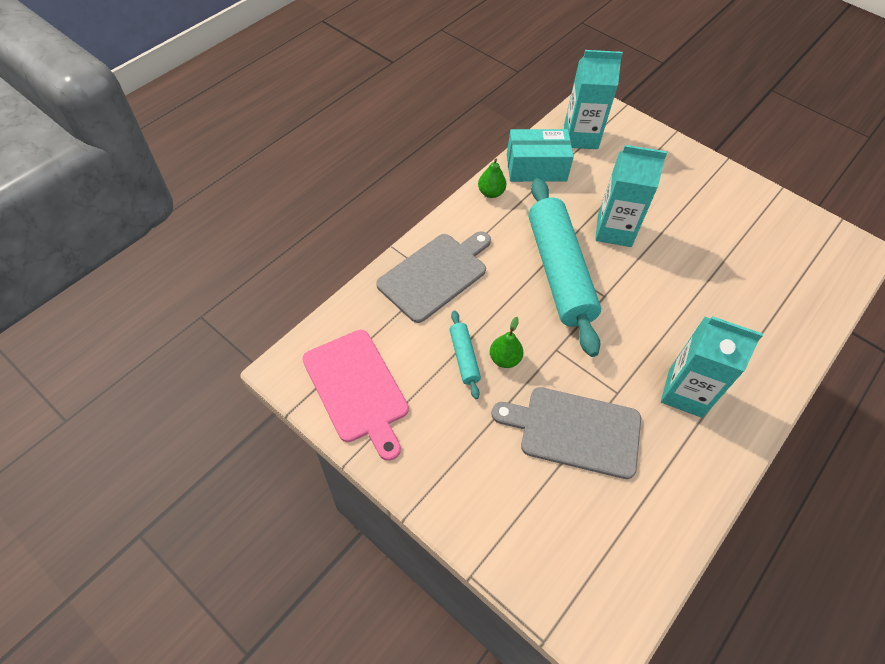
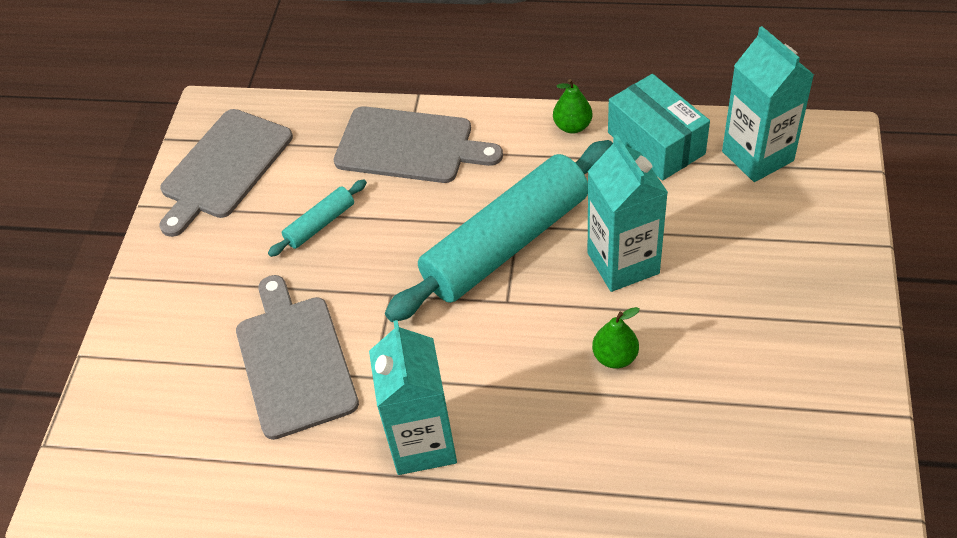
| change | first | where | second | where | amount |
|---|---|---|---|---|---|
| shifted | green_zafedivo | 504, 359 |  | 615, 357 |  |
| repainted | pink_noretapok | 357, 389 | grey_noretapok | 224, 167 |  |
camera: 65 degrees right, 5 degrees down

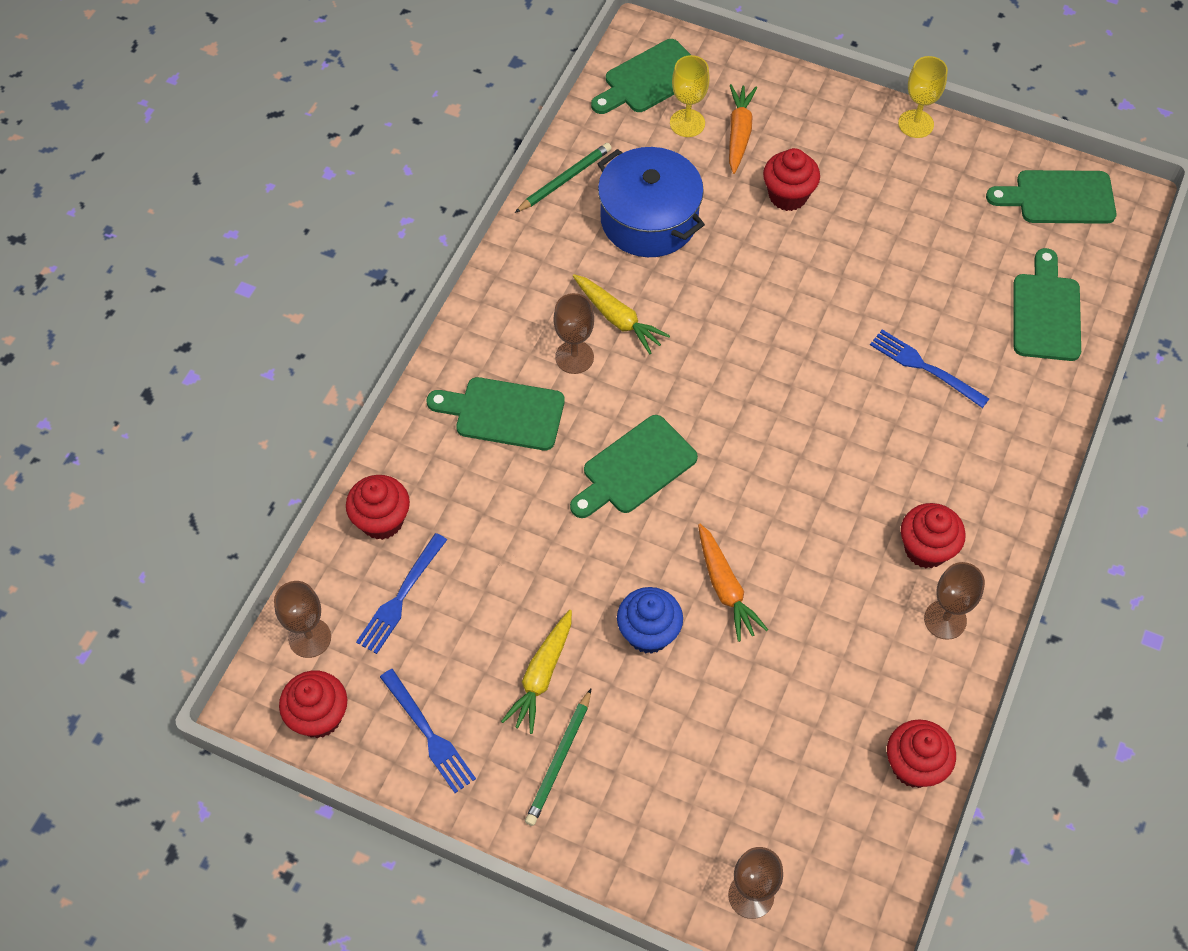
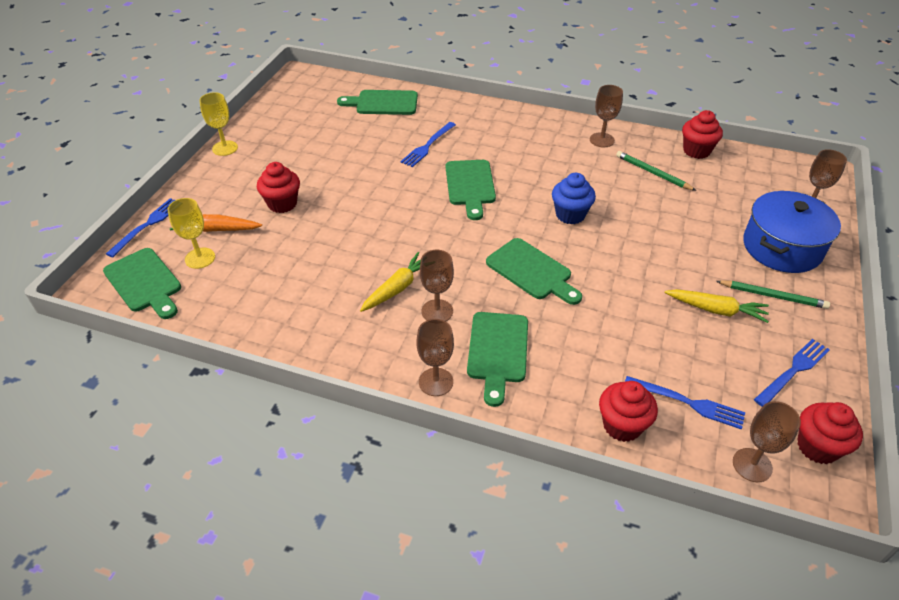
| change | first | where | second | where | amount |
|---|---|---|---|---|---|
| gone | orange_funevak | 725, 588 |  |  |  |
| gone | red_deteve | 926, 549 |  |  |  |
| new |  |  | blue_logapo | 147, 225 |  |
| new |  |  | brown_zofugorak | 436, 382 |  |
| shifted | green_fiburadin | 564, 180 |  | 653, 173 |  |
| shifted | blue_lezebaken | 649, 219 |  | 782, 247 |  |
| shifted | blue_deteve | 648, 633 |  | 570, 215 |  |
| shifted | green_noretapok | 1059, 198 |  | 470, 186 |  |
camera: 95 degrees left, 15 degrees down

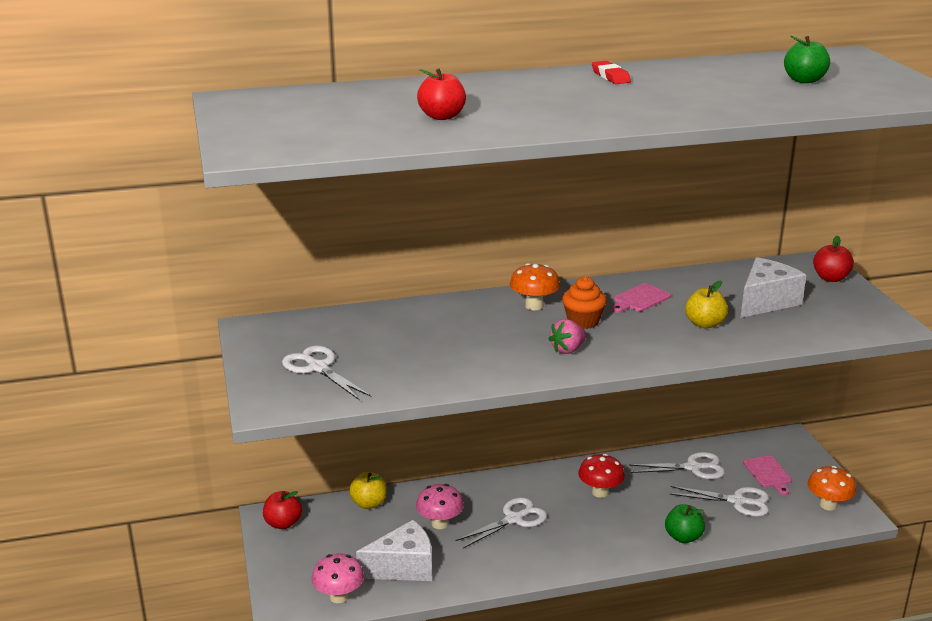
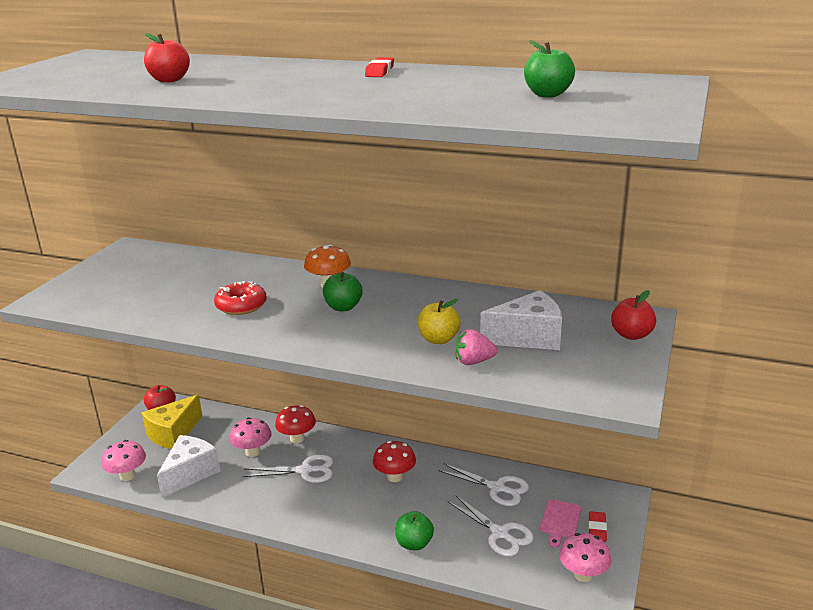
| change | first | where | second | where | amount |
|---|---|---|---|---|---|
| gone | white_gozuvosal | 318, 368 |  |  |  |
| gone | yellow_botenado | 369, 503 |  |  |  |
| gone | pink_noretapok | 640, 299 |  |  |  |
| new |  |  | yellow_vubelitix | 173, 434 |  |
| new |  |  | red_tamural | 241, 305 |  |
| new |  |  | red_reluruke | 297, 438 |  |
| new |  |  | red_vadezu | 597, 529 |  |
| shifted | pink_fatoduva | 568, 350 |  | 473, 361 |  |
| swapped | orange_deteve | 583, 321 | green_botenado | 343, 307 |  |
| repainted | orange_reluruke | 828, 505 | pink_reluruke | 583, 575 |  |
| rotated | white_vubelitix | 403, 567 |  | 190, 473 | 75 degrees counterclockwise |
camera: 35 degrees right, 0 degrees up

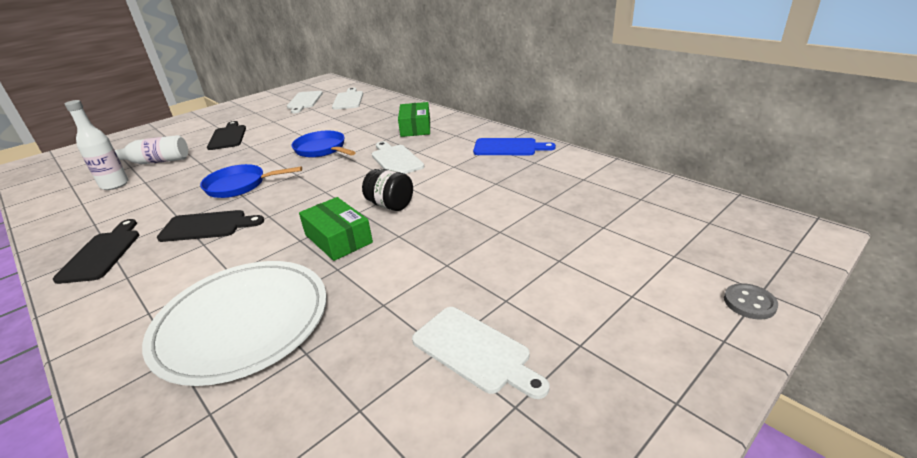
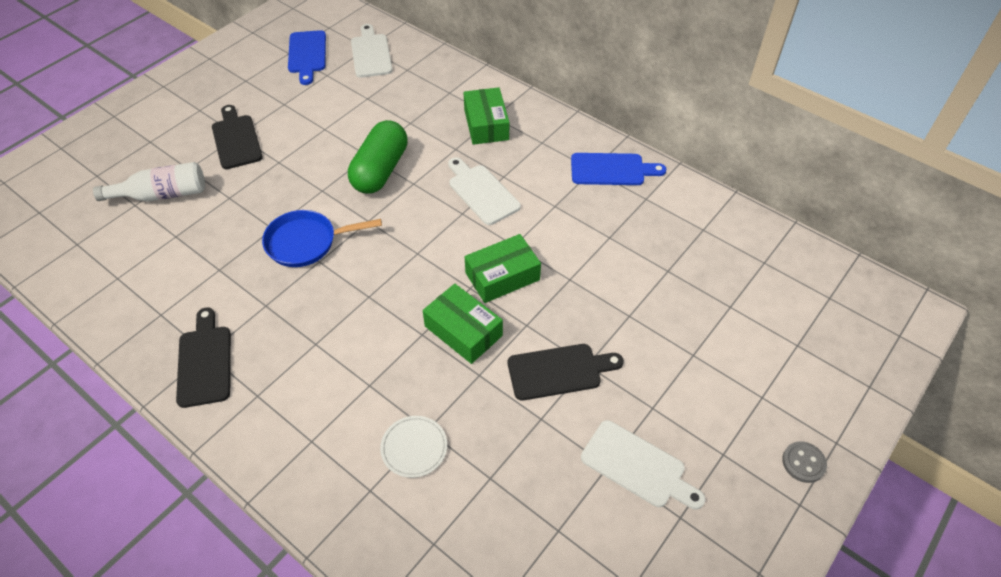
| change | first | where | second | where | amount |
|---|---|---|---|---|---|
| gone | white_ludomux | 115, 185 |  |  |  |
| shifted | black_noretapok | 207, 226 |  | 559, 371 |  |
| shifted | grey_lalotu | 749, 303 |  | 803, 463 |  |
| swapped | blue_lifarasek | 322, 149 | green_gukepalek | 380, 170 |  |
| swapped | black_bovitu | 390, 205 | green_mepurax | 502, 276 |  |
| repainted | white_noretapok | 304, 101 | blue_noretapok | 307, 54 |  |
| scaled | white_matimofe | 242, 322 |  | 414, 447 | x0.42 |
camera: 10 degrees left, 20 degrees up

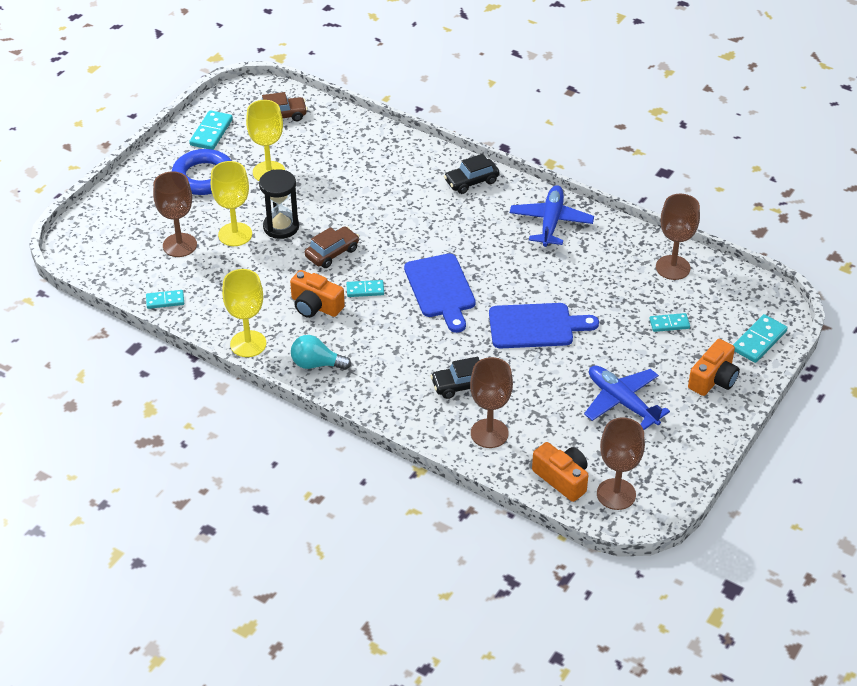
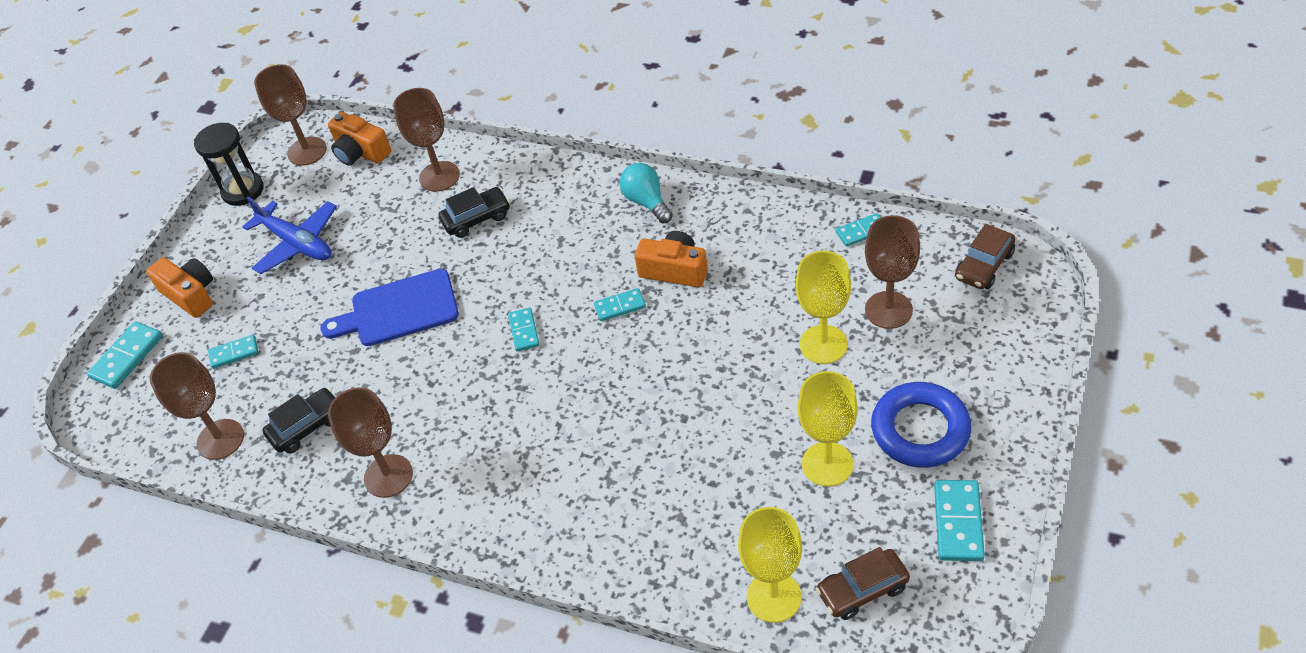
| change | first | where | second | where | amount |
|---|---|---|---|---|---|
| shifted | yellow_zofugorak | 248, 344 |  | 774, 597 |  |
| shifted | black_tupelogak | 281, 227 |  | 243, 190 |  |
| shifted | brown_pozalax | 332, 253 |  | 984, 266 |  |
| shifted | black_pozalax | 471, 181 |  | 307, 427 |  |
| swapped | blue_noretapok | 441, 289 | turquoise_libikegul | 524, 331 |  |
| swapped | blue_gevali | 551, 222 | brown_zofugorak | 388, 476 |  |
| rotated | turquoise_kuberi | 316, 364 |  | 647, 202 | 120 degrees counterclockwise |
| rotated | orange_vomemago | 713, 379 |  | 190, 295 | 105 degrees clockwise |
camera: 175 degrees right, 5 degrees up

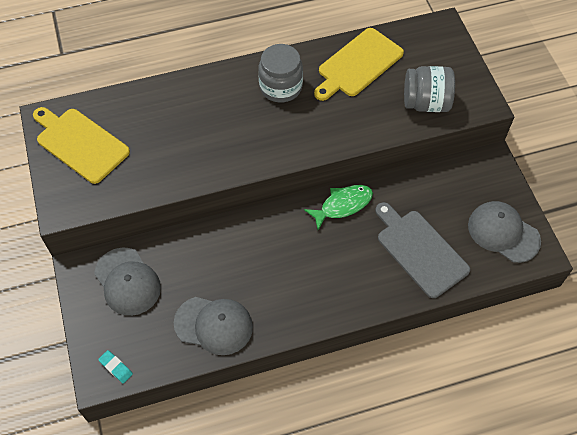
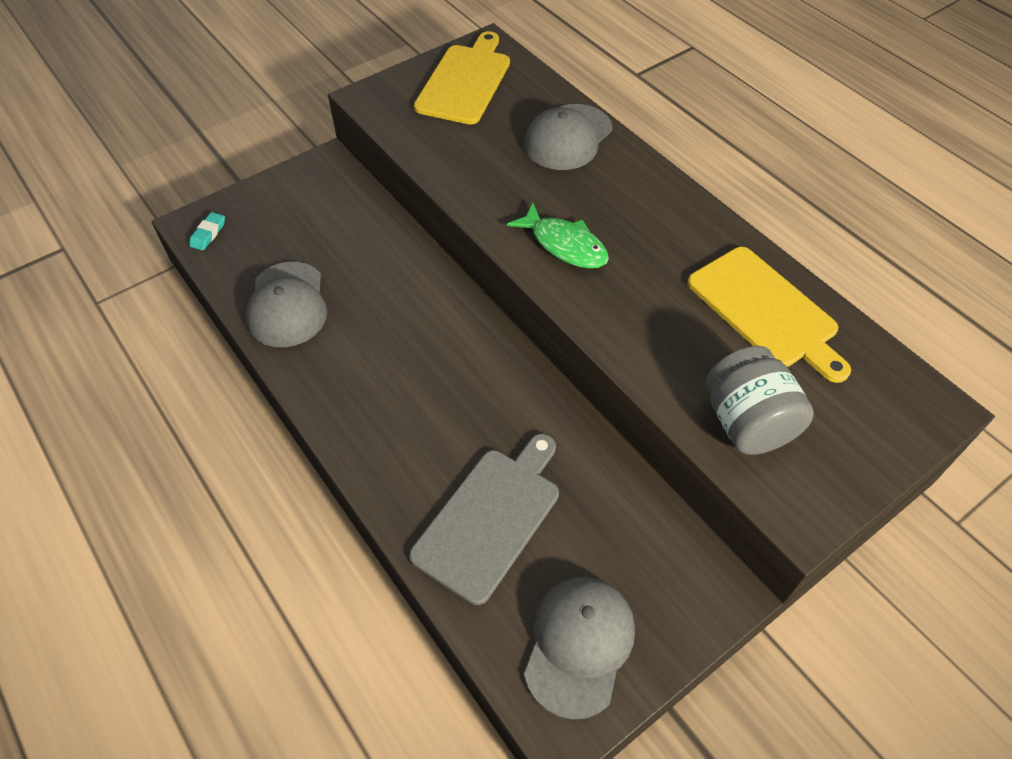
| change | first | where | second | where | amount |
|---|---|---|---|---|---|
| gone | grey_bovitu | 280, 87 |  |  |  |
| shifted | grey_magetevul | 127, 281 |  | 568, 137 |  |
| shifted | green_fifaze | 342, 205 |  | 564, 245 |  |
| rotated | yellow_noretapok | 358, 64 |  | 765, 311 | 150 degrees counterclockwise |
camera: 70 degrees right, 5 degrees down

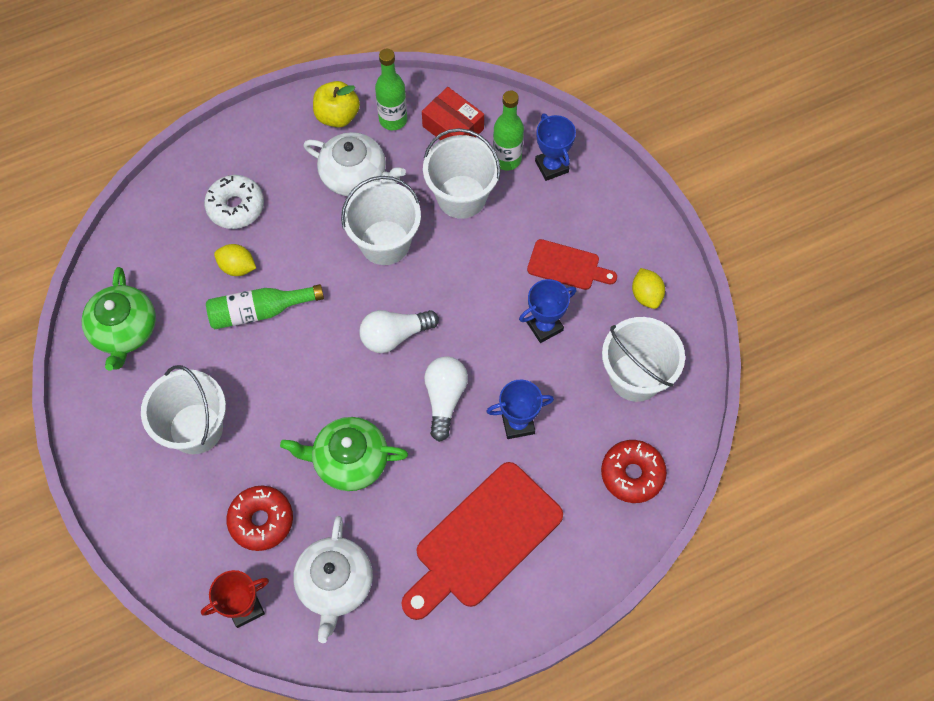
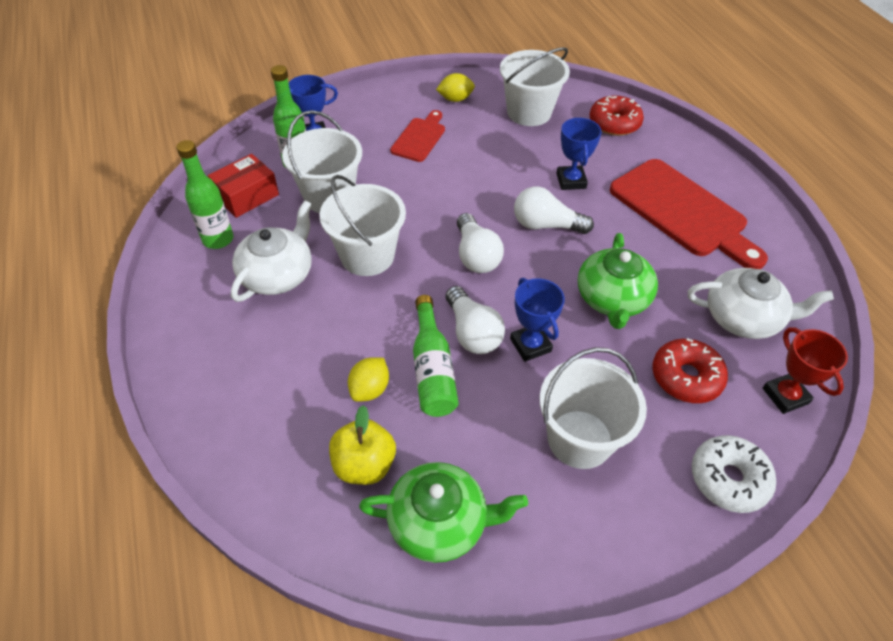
| change | first | where | second | where | amount |
|---|---|---|---|---|---|
| new |  |  | white_kuberi | 472, 332 |  |
| shifted | white_tamural | 236, 207 |  | 728, 479 |  |
| shifted | yellow_botenado | 337, 116 |  | 364, 465 |  |
| shifted | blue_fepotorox | 544, 326 |  | 530, 345 |  |
camera: 85 degrees left, 15 degrees down

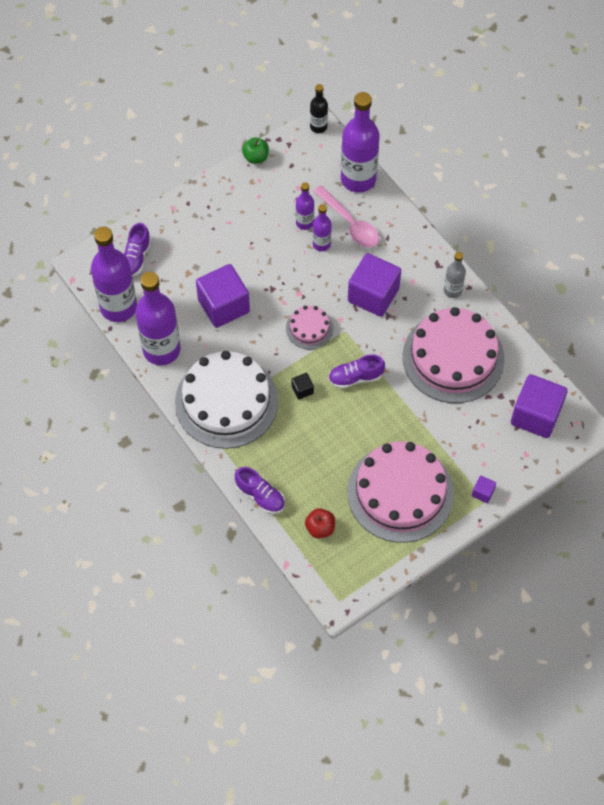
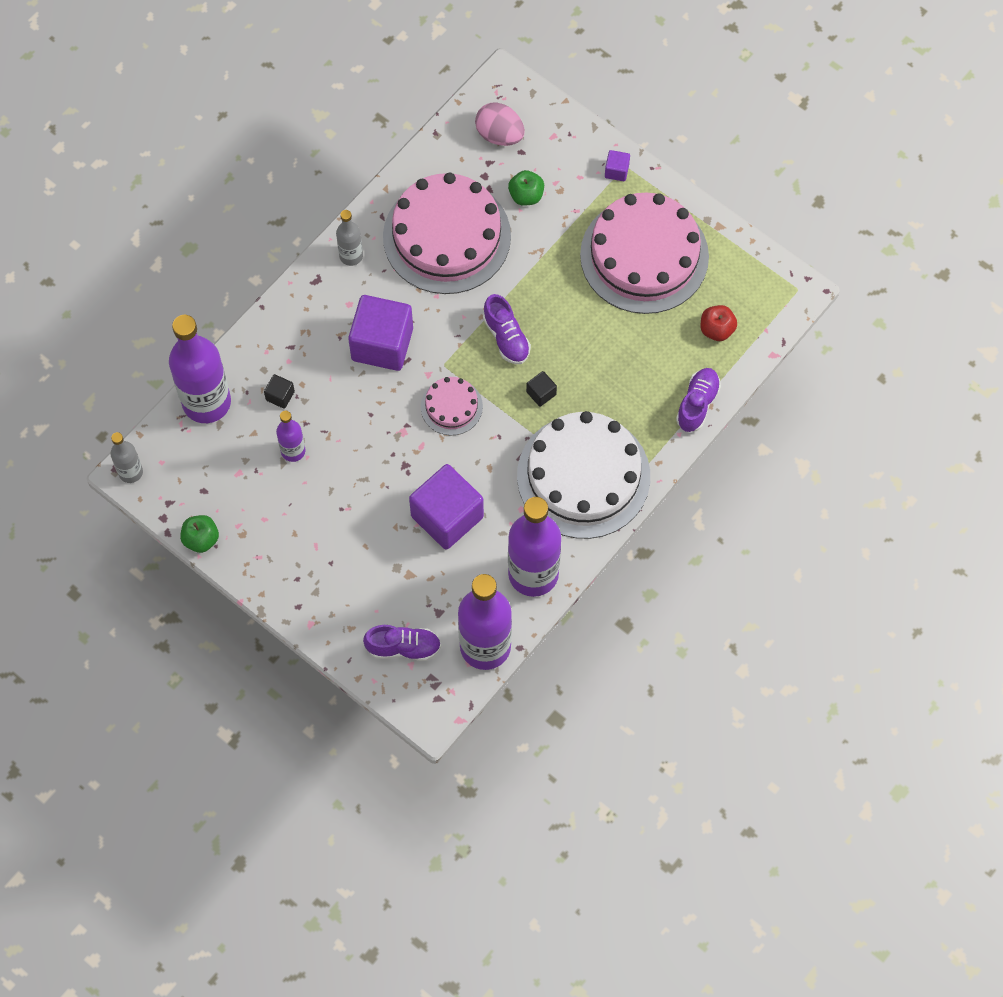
| change | first | where | second | where | amount |
|---|---|---|---|---|---|
| gone | purple_ludomux | 321, 244 |  |  |  |
| new |  |  | green_botenado | 526, 196 |  |
| swapped | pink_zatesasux | 350, 223 | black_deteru | 280, 396 |  |
| swapped | purple_deteru | 535, 415 | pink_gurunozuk | 499, 135 |  |
| repainted | black_ludomux | 318, 127 | grey_ludomux | 130, 472 |  |
camera: 105 degrees left, 5 degrees up

